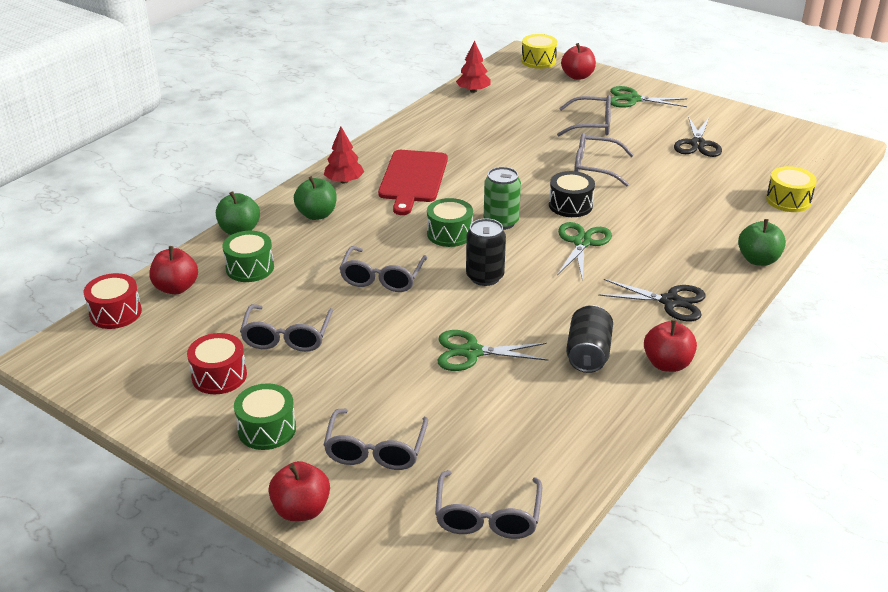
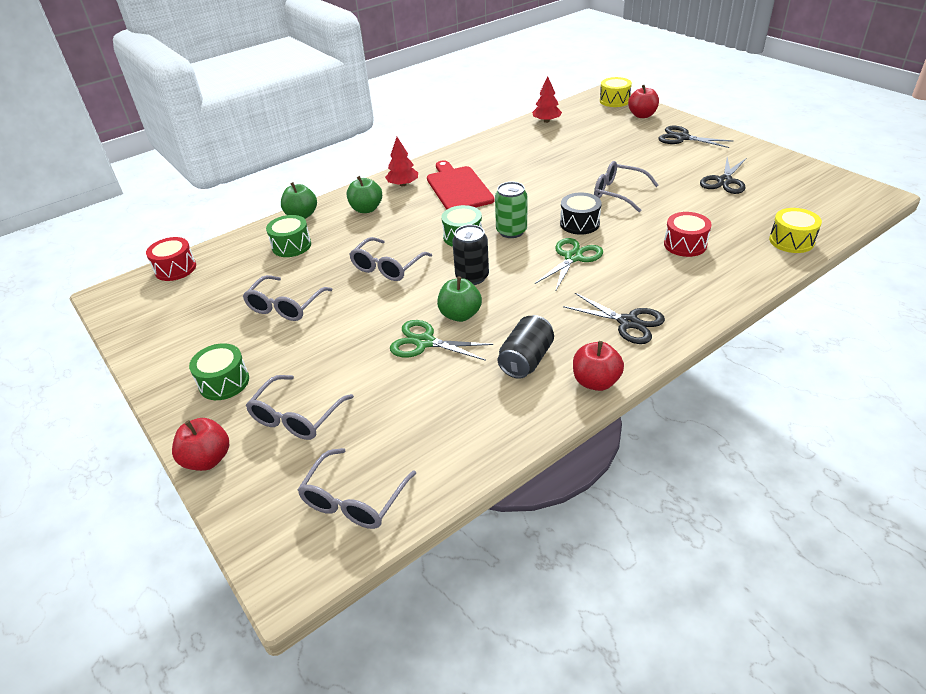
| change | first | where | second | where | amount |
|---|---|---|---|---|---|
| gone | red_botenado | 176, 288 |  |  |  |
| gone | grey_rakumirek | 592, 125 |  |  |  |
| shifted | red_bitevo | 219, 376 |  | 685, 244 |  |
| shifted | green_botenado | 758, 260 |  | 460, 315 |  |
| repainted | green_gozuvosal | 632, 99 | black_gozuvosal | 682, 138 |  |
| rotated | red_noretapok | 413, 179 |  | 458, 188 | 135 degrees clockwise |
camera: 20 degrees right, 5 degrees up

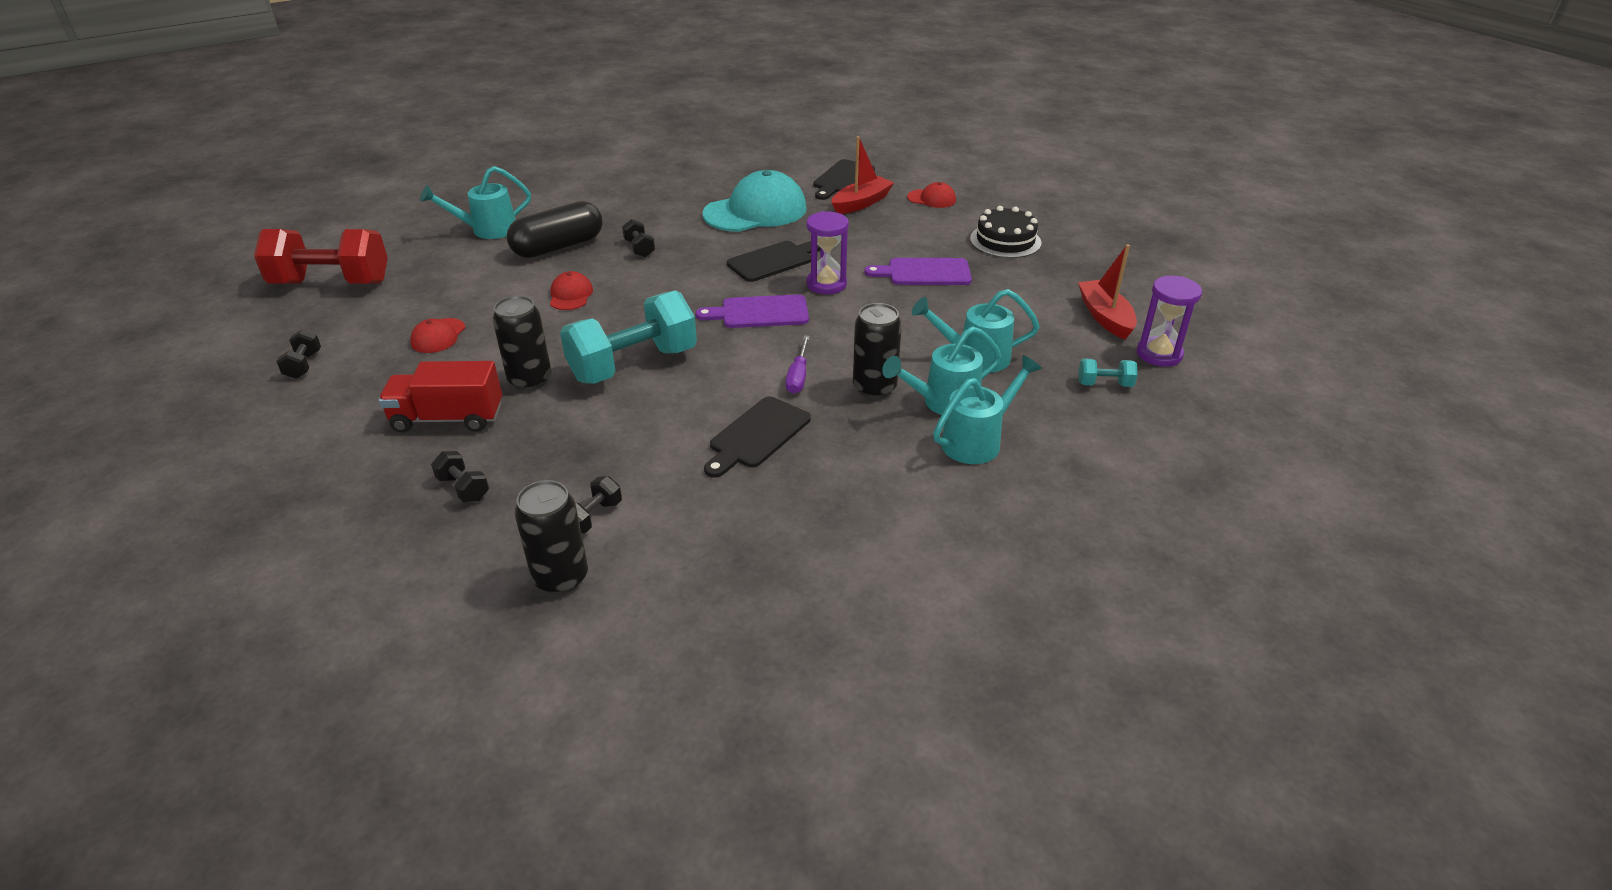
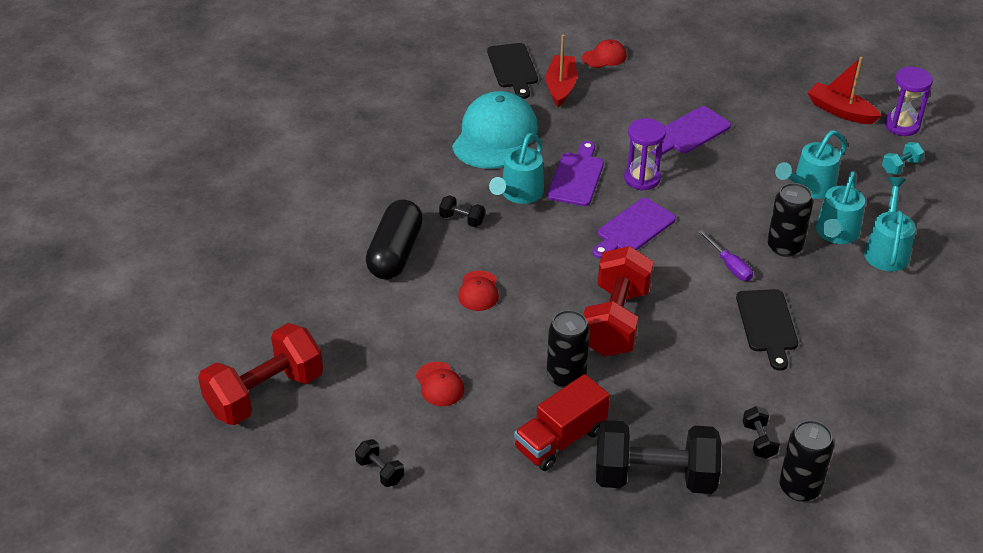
| change | first | where | second | where | amount |
|---|---|---|---|---|---|
| gone | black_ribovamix | 1005, 241 |  |  |  |
| shifted | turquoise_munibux | 487, 230 |  | 519, 194 |  |
| repainted | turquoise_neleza | 633, 365 | red_neleza | 615, 321 |  |
| repainted | black_noretapok | 773, 261 | purple_noretapok | 576, 177 |  |
| rotated | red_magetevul | 570, 295 |  | 478, 291 | 135 degrees counterclockwise |
| scaled | black_neleza | 463, 488 |  | 654, 477 | x2.37 |
camera: 40 degrees left, 5 degrees up

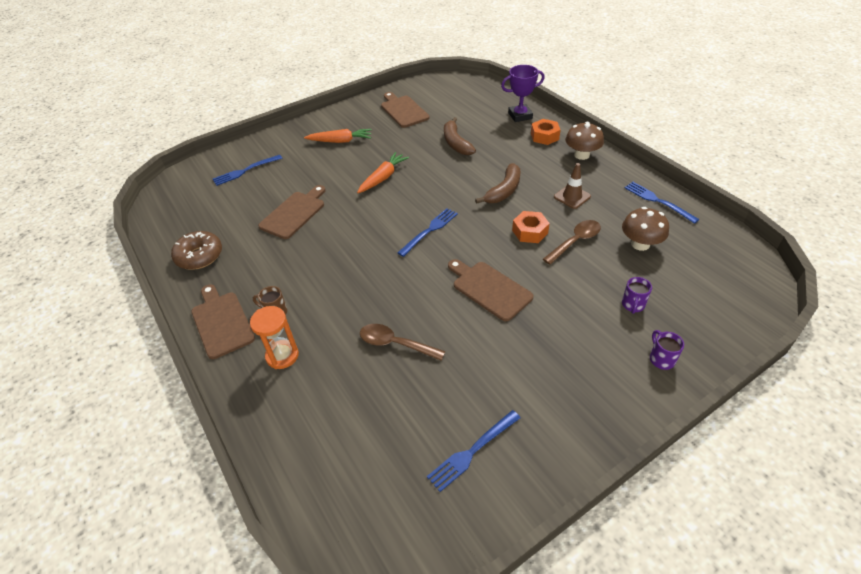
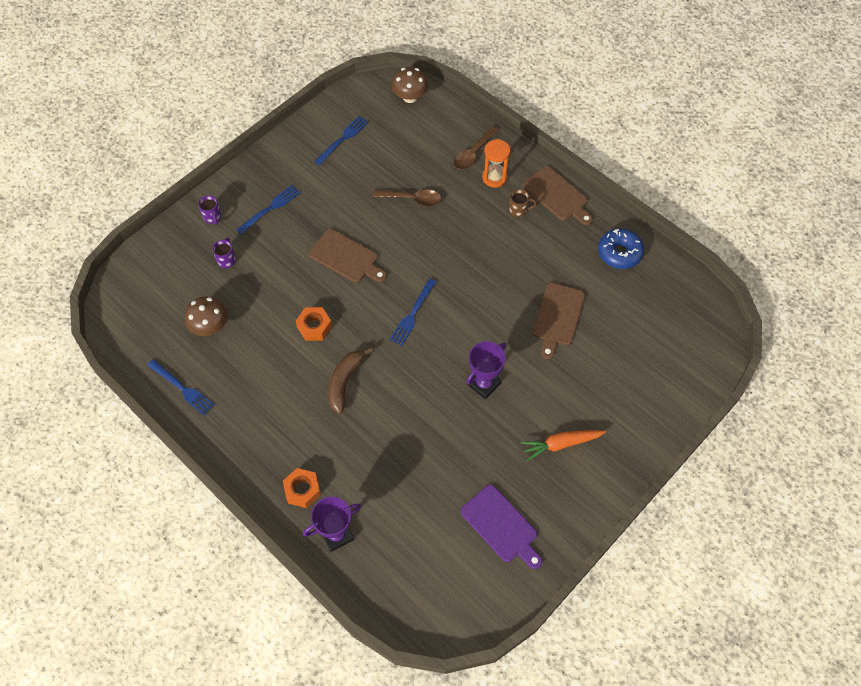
| change | first | where | second | where | amount |
|---|---|---|---|---|---|
| gone | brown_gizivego | 456, 143 |  |  |  |
| gone | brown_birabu | 572, 197 |  |  |  |
| shifted | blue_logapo | 245, 171 |  | 270, 208 |  |
| shifted | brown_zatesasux | 575, 241 |  | 473, 153 |  |
| shifted | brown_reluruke | 581, 155 |  | 410, 97 |  |
| swapped | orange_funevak | 383, 177 | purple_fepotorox | 484, 384 |  |
| repainted | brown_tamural | 199, 256 | blue_tamural | 619, 253 |  |
| repainted | brown_noretapok | 403, 110 | purple_noretapok | 501, 526 |  |
camera: 165 degrees right, 15 degrees up

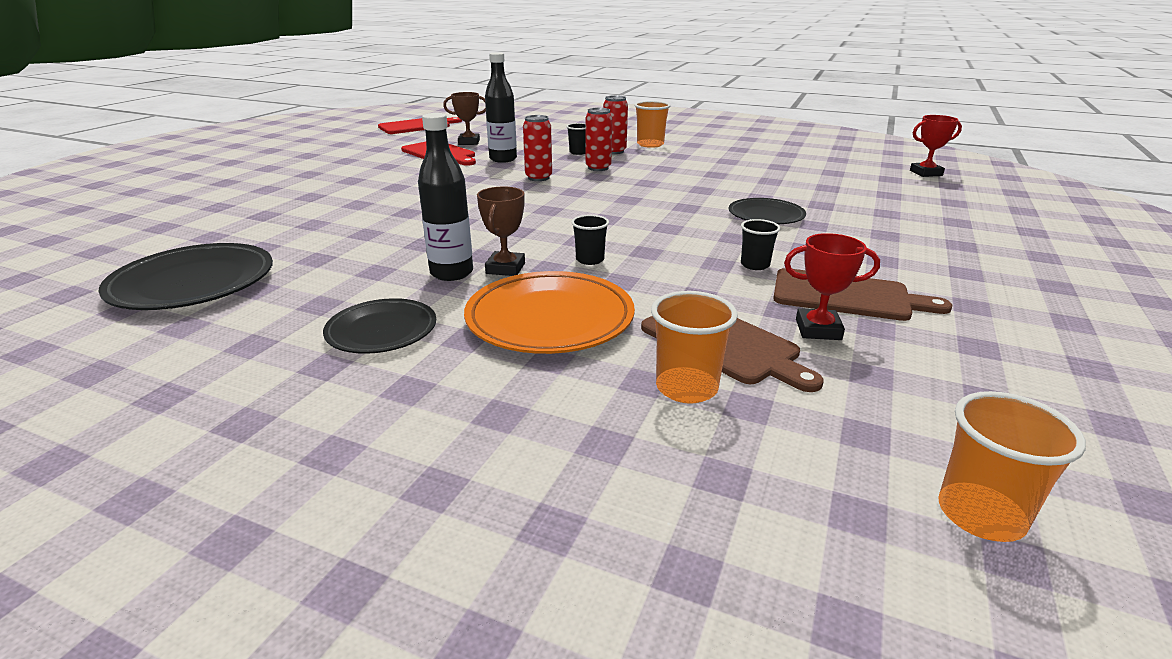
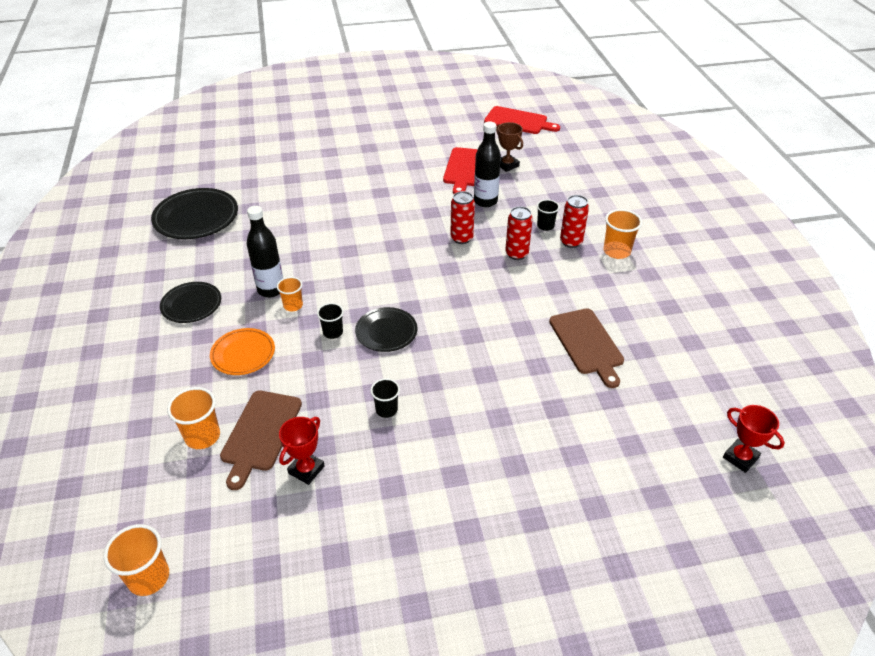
| change | first | where | second | where | amount |
|---|---|---|---|---|---|
| shifted | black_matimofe | 766, 215 |  | 386, 332 |  |
| shifted | brown_noretapok | 847, 296 |  | 587, 344 |  |
| swapped | brown_fepotorox | 505, 268 | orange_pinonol | 293, 305 |  |
| rotated | red_fepotorox | 818, 329 |  | 306, 470 | 60 degrees clockwise |
| scaled | orange_matimofe | 550, 319 |  | 243, 354 | x0.63 |
camera: 55 degrees right, 15 degrees up

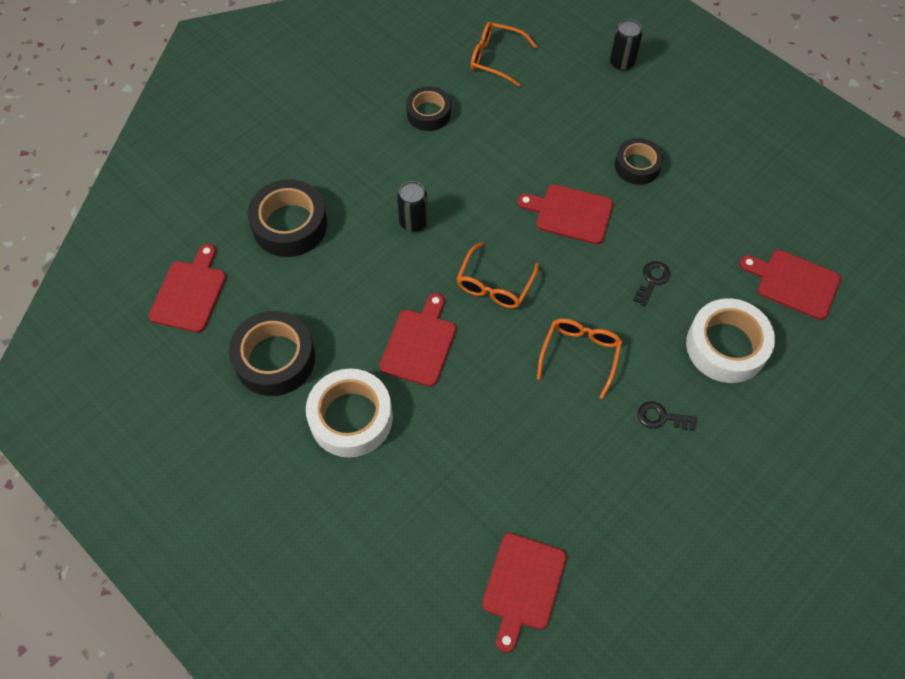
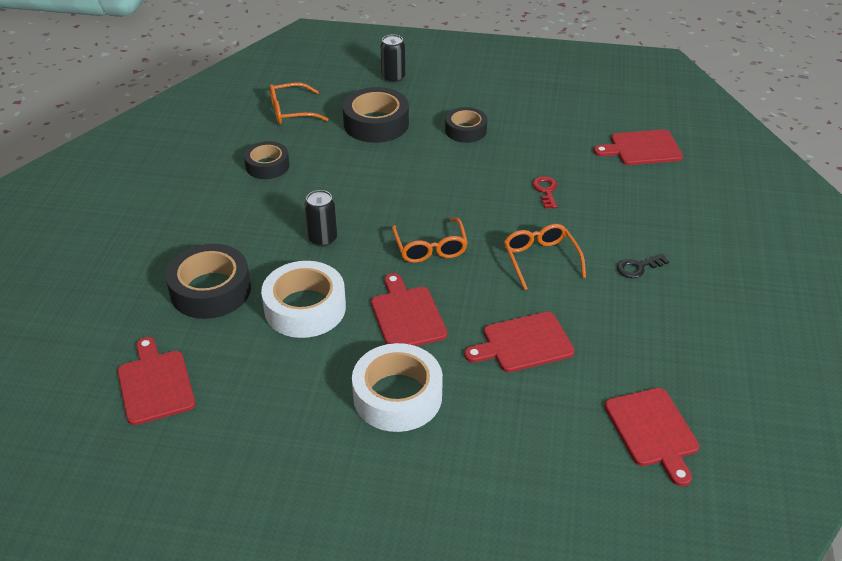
| change | first | where | second | where | amount |
|---|---|---|---|---|---|
| shifted | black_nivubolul | 275, 359 |  | 376, 123 |  |
| shifted | red_noretapok | 570, 213 |  | 523, 343 |  |
| shifted | white_nivubolul | 726, 346 |  | 305, 308 |  |
| repainted | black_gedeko | 652, 280 | red_gedeko | 546, 190 |  |
camera: 35 degrees left, 20 degrees down

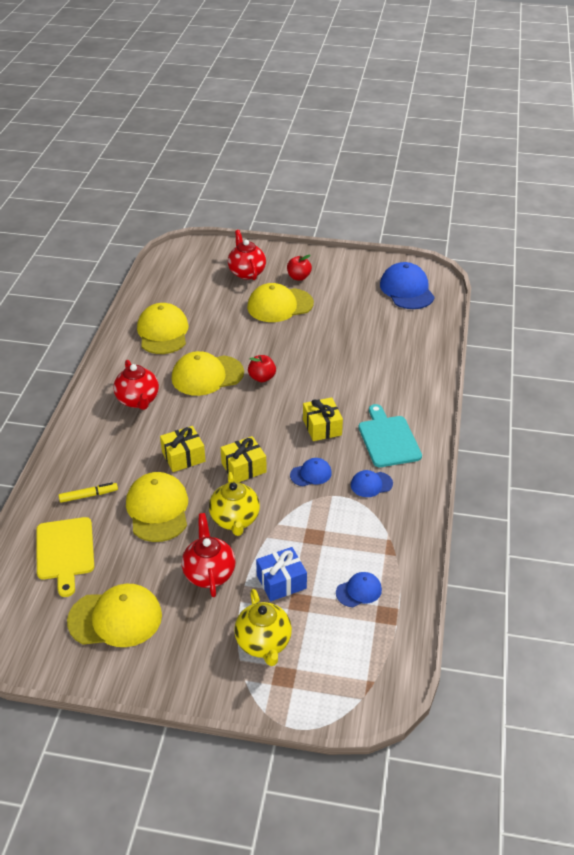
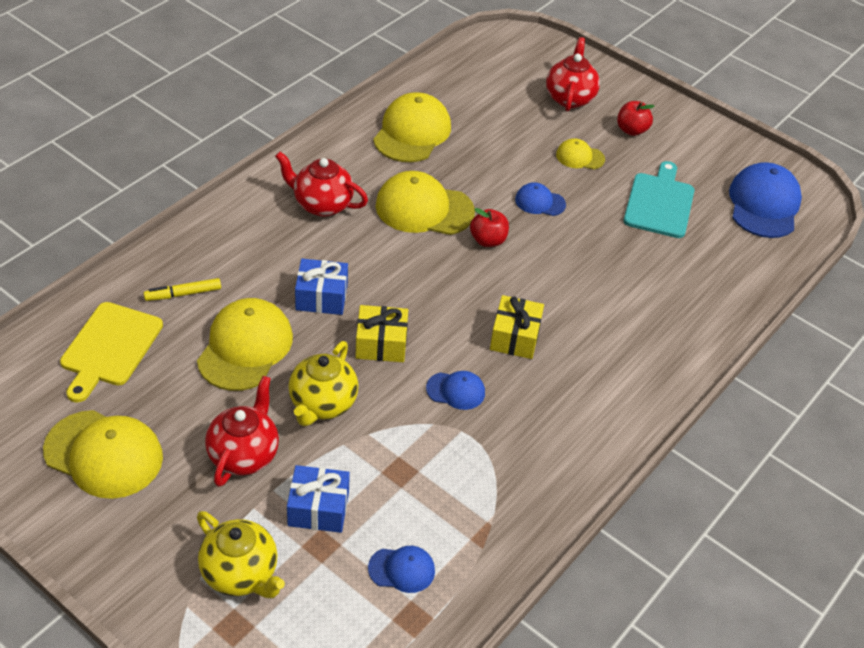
| change | first | where | second | where | amount |
|---|---|---|---|---|---|
| shifted | blue_magetevul | 371, 484 |  | 540, 202 |  |
| shifted | turquoise_noretapok | 388, 439 |  | 659, 203 |  |
| repainted | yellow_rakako | 183, 457 | blue_rakako | 321, 297 |  |
| rotated | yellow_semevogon | 89, 495 |  | 183, 294 | 150 degrees clockwise |
| rotated | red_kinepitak | 138, 400 |  | 321, 204 | 105 degrees clockwise |
| rotated | yellow_kinepitak | 264, 643 |  | 241, 574 | 60 degrees counterclockwise |
| scaled | yellow_magetevul | 280, 305 |  | 580, 157 | x0.52 |
camera: 25 degrees right, 5 degrees up

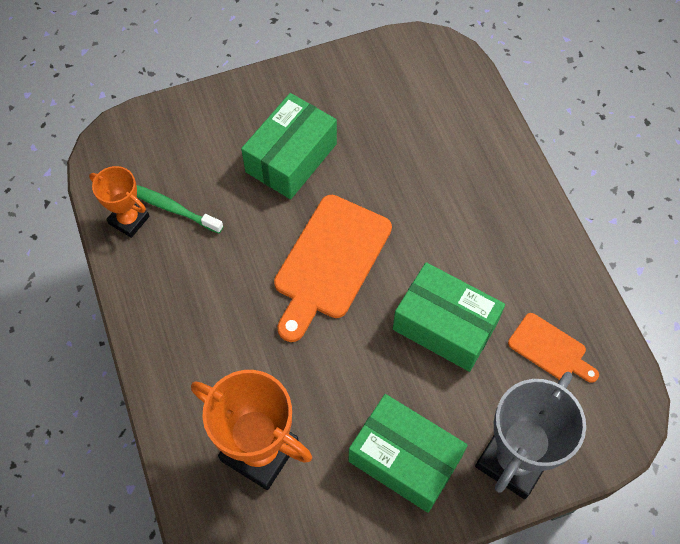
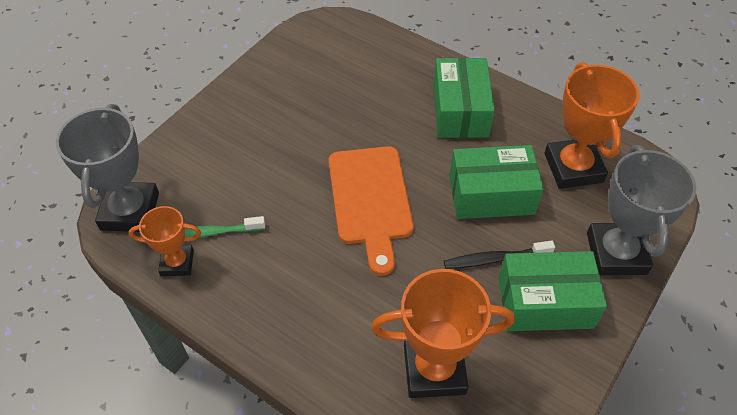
| change | first | where | second | where | amount |
|---|---|---|---|---|---|
| new |  |  | grey_fepotorox | 130, 211 |  |
| new |  |  | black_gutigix | 495, 259 |  |
| shifted | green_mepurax | 291, 158 |  | 460, 111 |  |
| swapped | orange_noretapok | 550, 349 | orange_fepotorox | 573, 168 |  |
camera: 35 degrees left, 10 degrees down

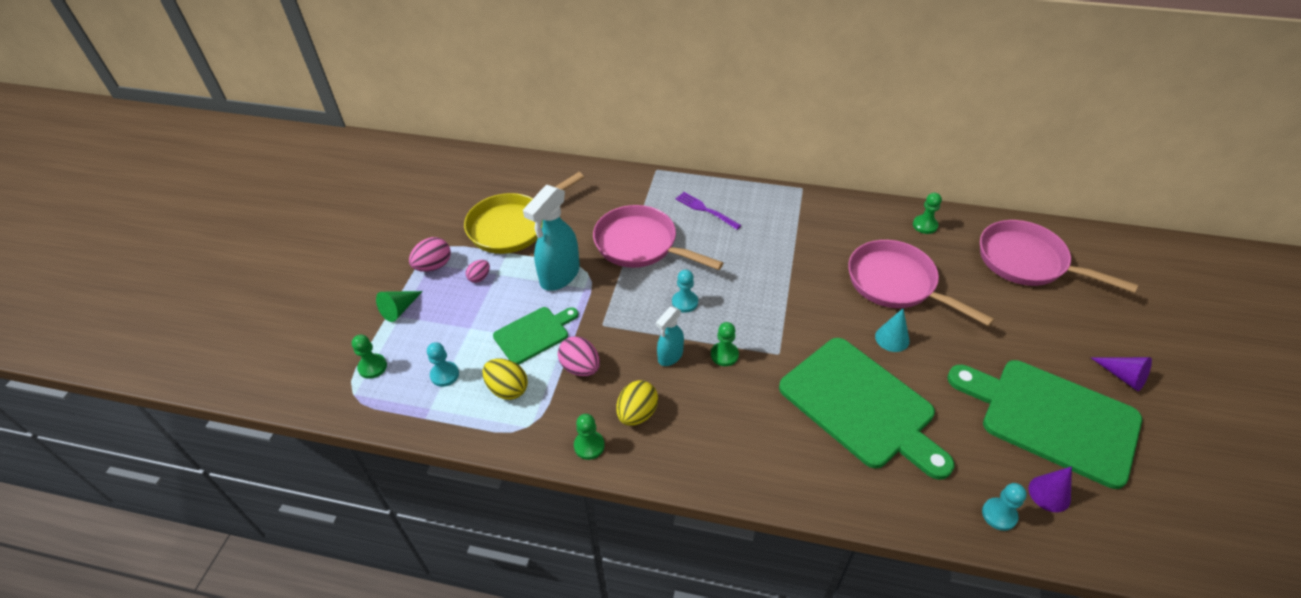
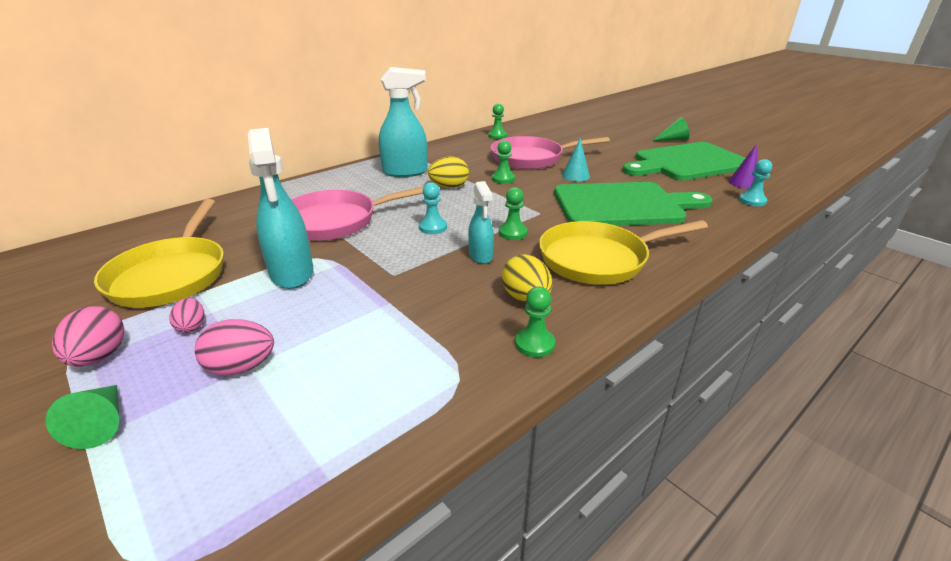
| change | first | where | second | where | amount |
|---|---|---|---|---|---|
| gone | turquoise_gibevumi | 444, 375 |  |  |  |
| gone | green_noretapok | 534, 334 |  |  |  |
| gone | purple_logapo | 705, 210 |  |  |  |
| gone | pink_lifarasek | 1027, 262 |  |  |  |
| new |  |  | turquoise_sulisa | 405, 172 |  |
| new |  |  | yellow_lifarasek | 599, 259 |  |
| shifted | green_gibevumi | 372, 367 |  | 503, 179 |  |
| shifted | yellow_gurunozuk | 507, 389 |  | 449, 187 |  |
| shifted | pink_gurunozuk | 580, 368 |  | 241, 367 |  |
| repainted | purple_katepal | 1123, 376 | green_katepal | 673, 139 |  |
camera: 55 degrees left, 15 degrees down

